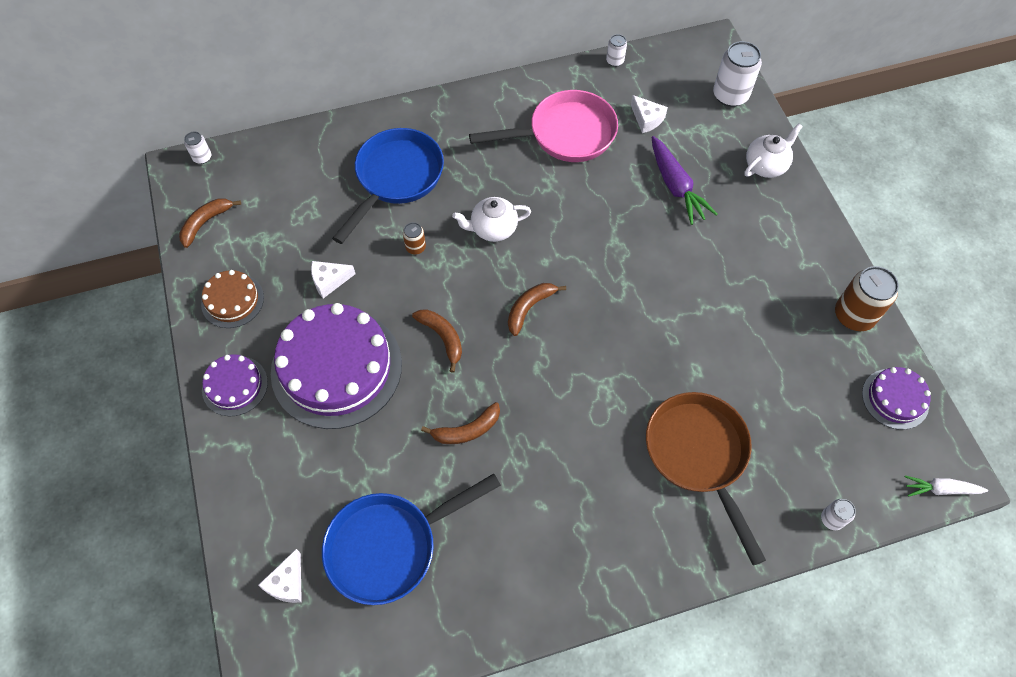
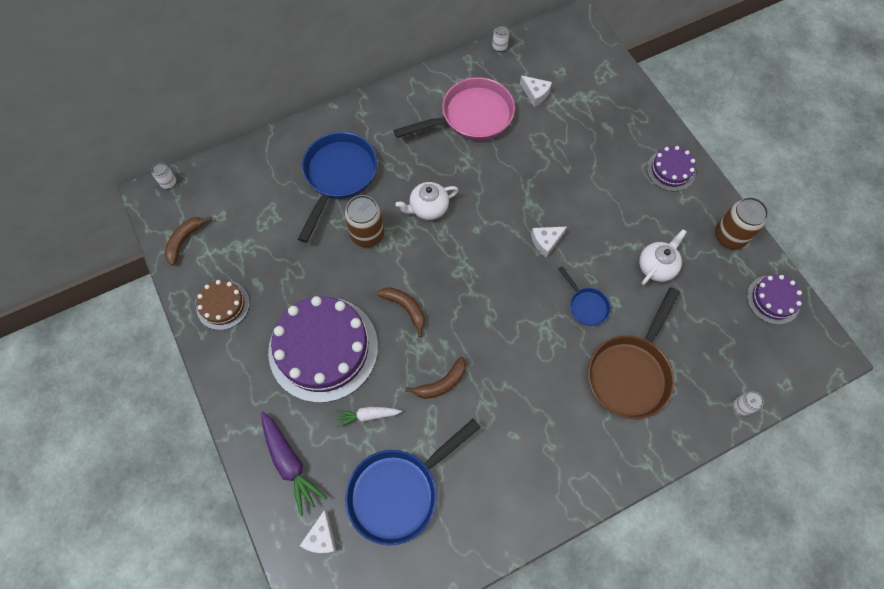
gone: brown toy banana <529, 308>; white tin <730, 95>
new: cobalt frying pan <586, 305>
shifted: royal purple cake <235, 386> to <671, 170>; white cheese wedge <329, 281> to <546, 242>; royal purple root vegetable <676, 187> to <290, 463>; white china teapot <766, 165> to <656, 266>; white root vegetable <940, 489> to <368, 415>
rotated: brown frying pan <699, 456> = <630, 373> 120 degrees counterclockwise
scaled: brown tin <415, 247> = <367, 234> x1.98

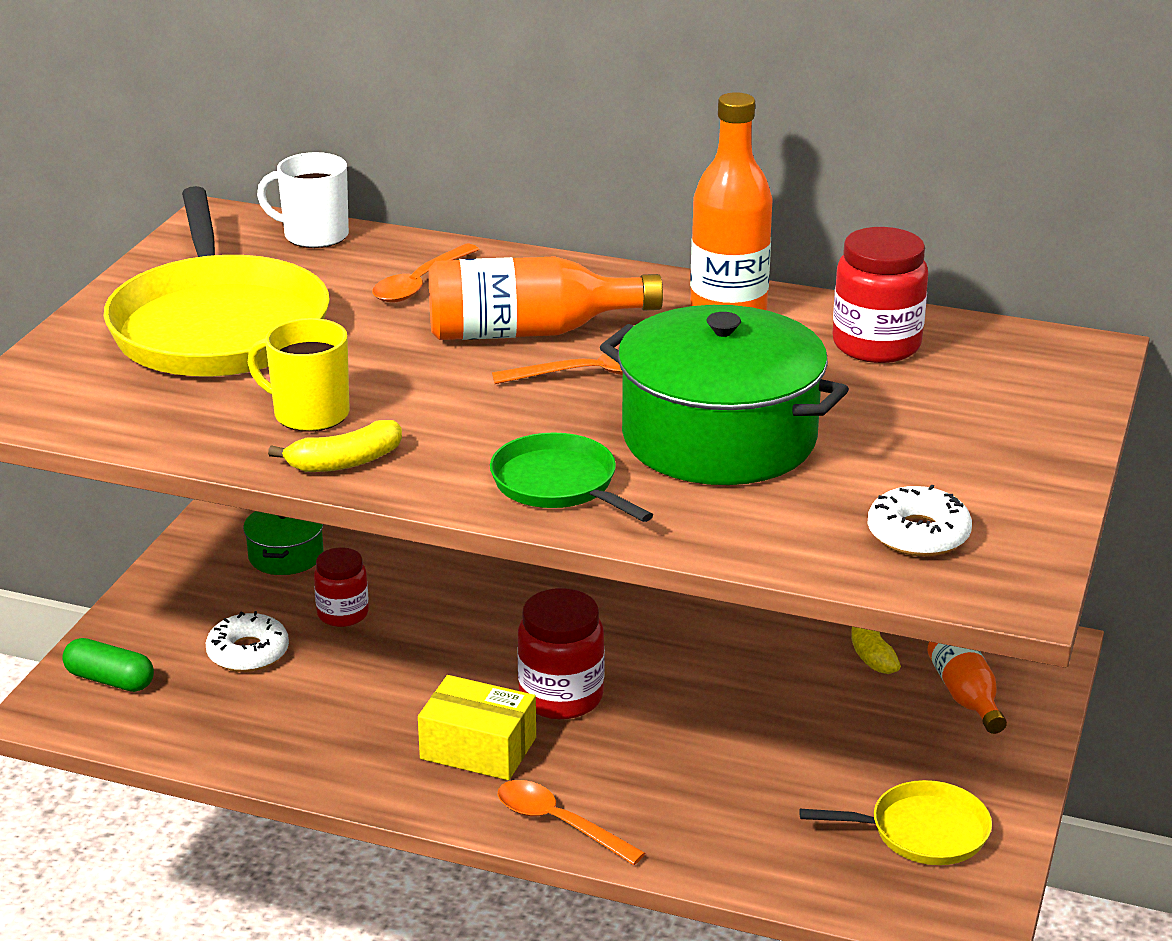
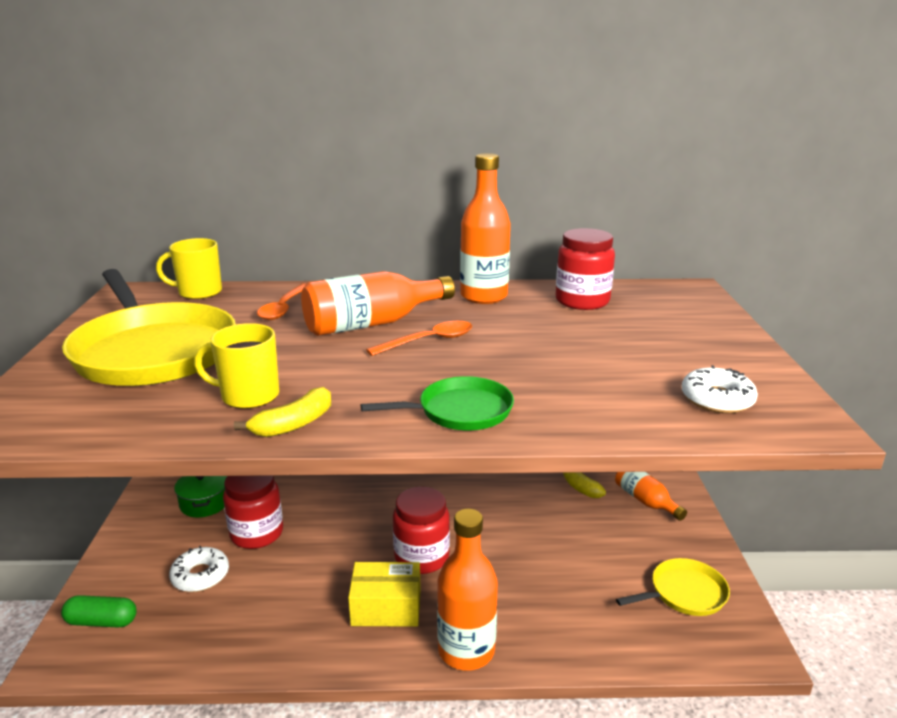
gone: leaf-green cooking pot <719, 438>
swapped: bright orange spoon <558, 823> to bright orange drink bottle <466, 650>
repainted: white tea mug <314, 235> to yellow tea mug <199, 292>
rotated: leaf-green frying pan <558, 484> = <460, 411> 135 degrees clockwise
scaled: crimson preserve jar <343, 614> = <257, 533> x1.55

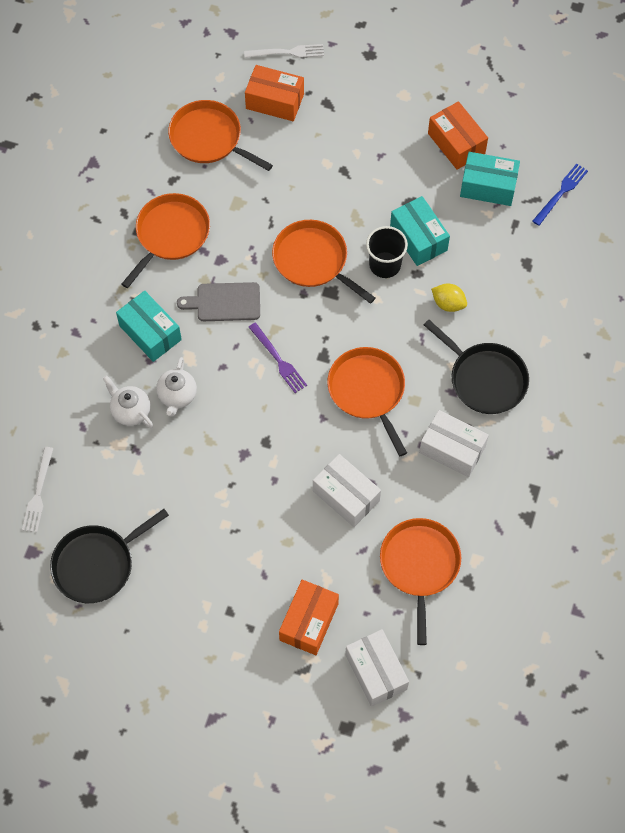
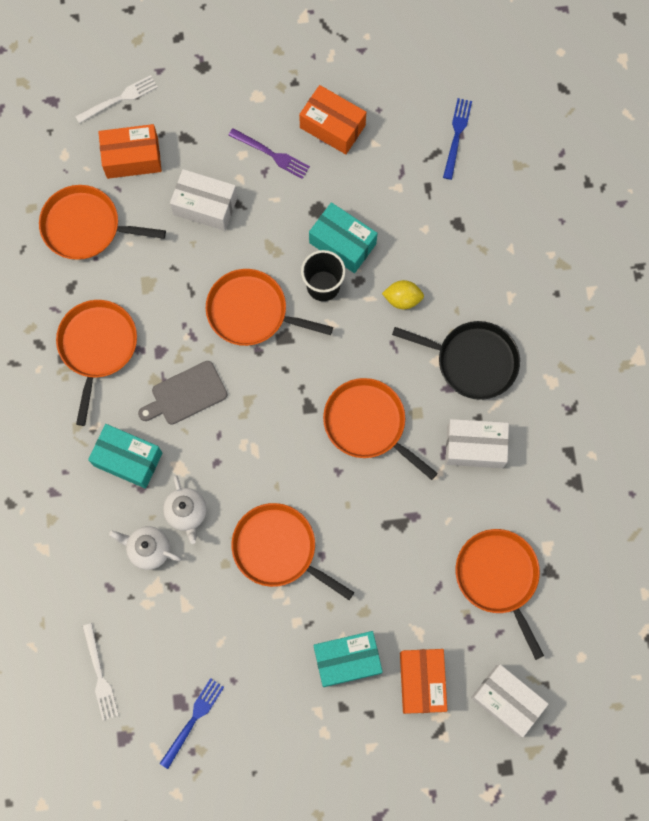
new: bright orange frying pan <278, 549>
shifted: royal purple fork <278, 360> to <271, 154>; white parcel <346, 496> to <205, 206>; turquoise parcel <488, 186> to <347, 660>
swapped: ebony frying pan <97, 564> to cobalt fork <193, 720>

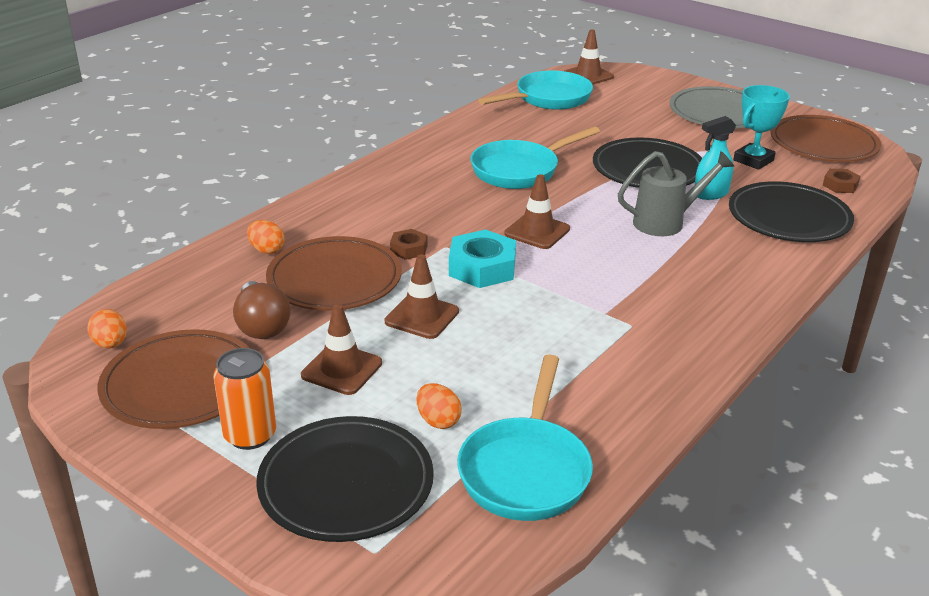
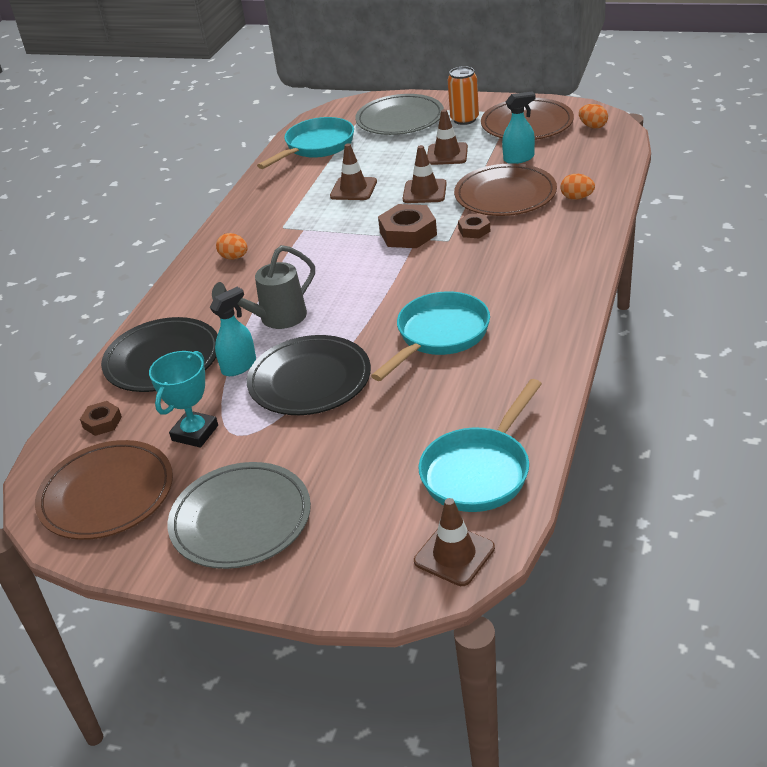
shifted: bright orange toy egg <438, 421> to <234, 257>; brown road cone <537, 231> to <353, 189>
swapped: brown bulb <261, 326> to turquoise spray bottle <519, 158>
repainted: ebony flat dish <346, 483> to grey flat dish <400, 119>; turquoise nut <482, 268> to brown nut <408, 233>
rotated: turquoise frying pan <526, 470> = <316, 147> 45 degrees clockwise

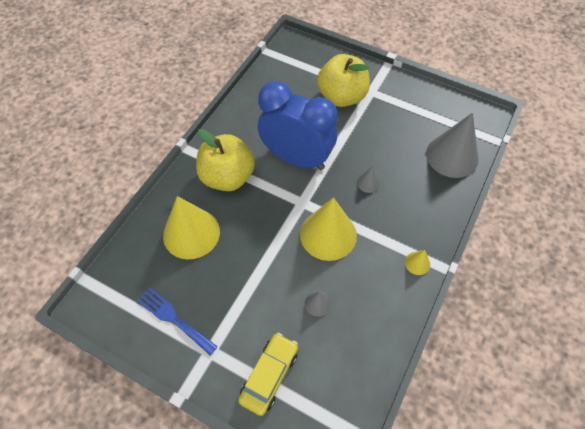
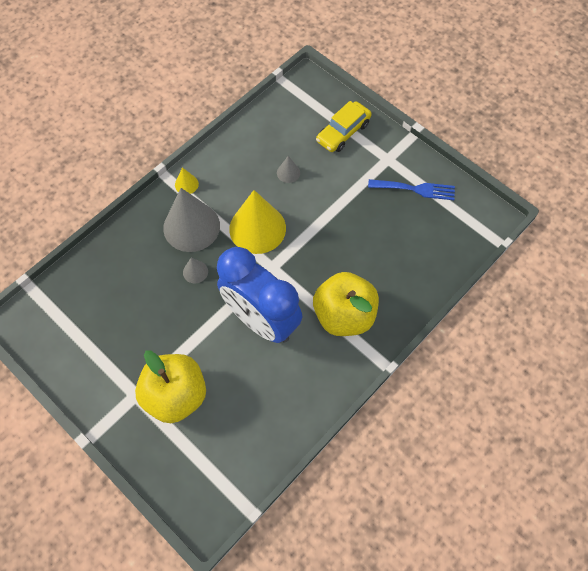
gone: yellow cone <191, 233>
shifted: grey cone <452, 156> to <191, 226>
rotated: cobalt fork <173, 318> = <416, 189> 45 degrees counterclockwise

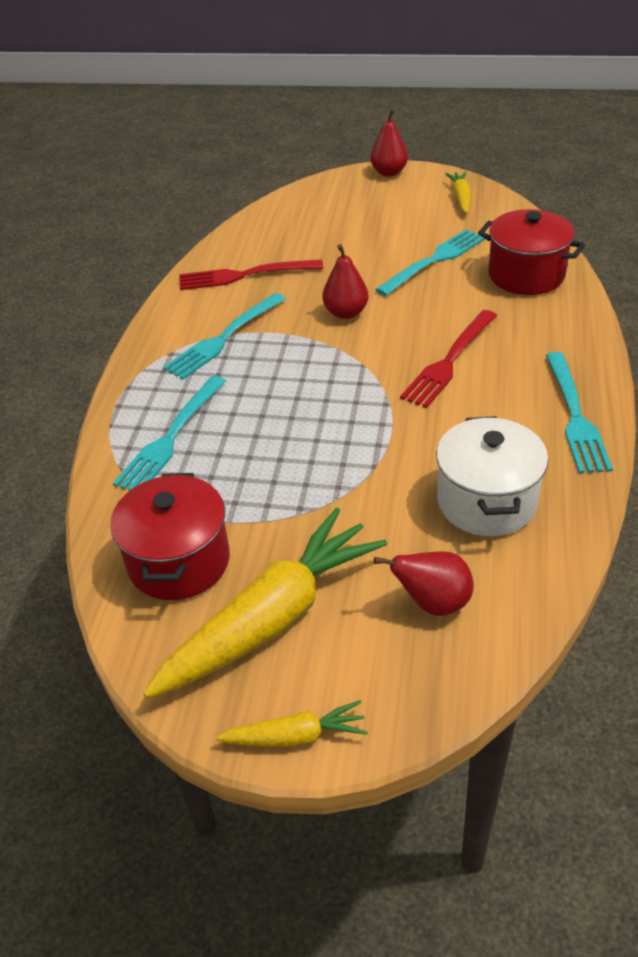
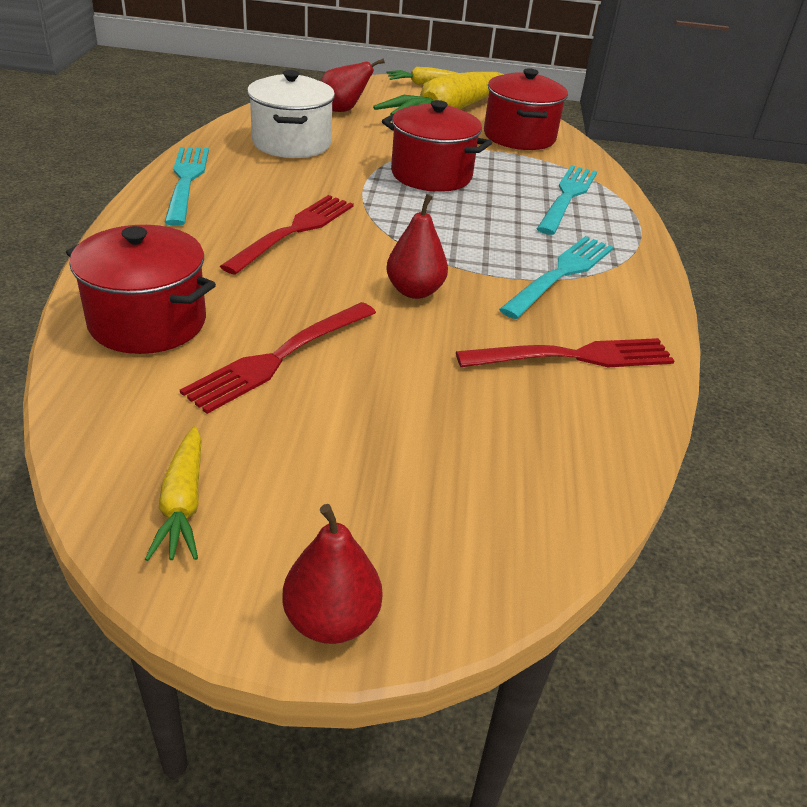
new: crimson cooking pot <431, 175>
repainted: turquoise fork <434, 261> to crimson fork <280, 357>

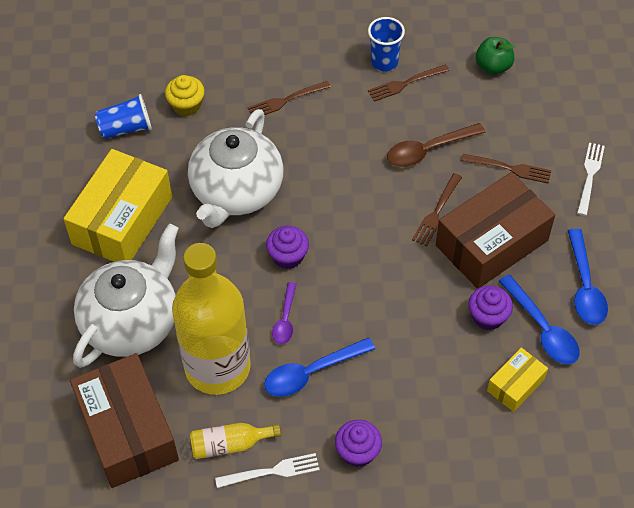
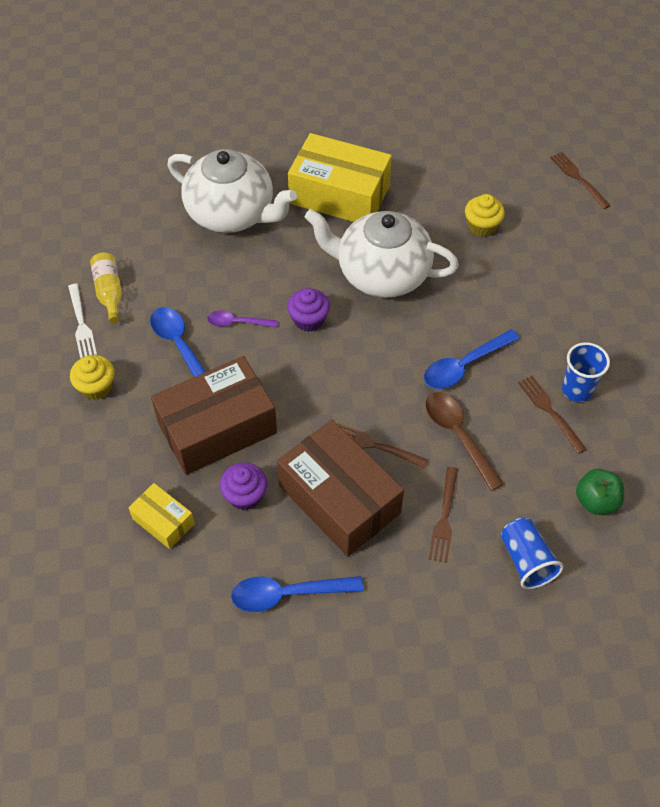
gone: yellow drink bottle <217, 367>; white fork <590, 176>
shifted: brown parcel <127, 431> to <217, 428>; cobalt tumbler <126, 128> to <526, 560>; brown fork <286, 100> to <578, 179>; cobalt spoon <542, 328> to <464, 365>
repainted: royal purple fairy cake <358, 451> to yellow fairy cake <96, 387>

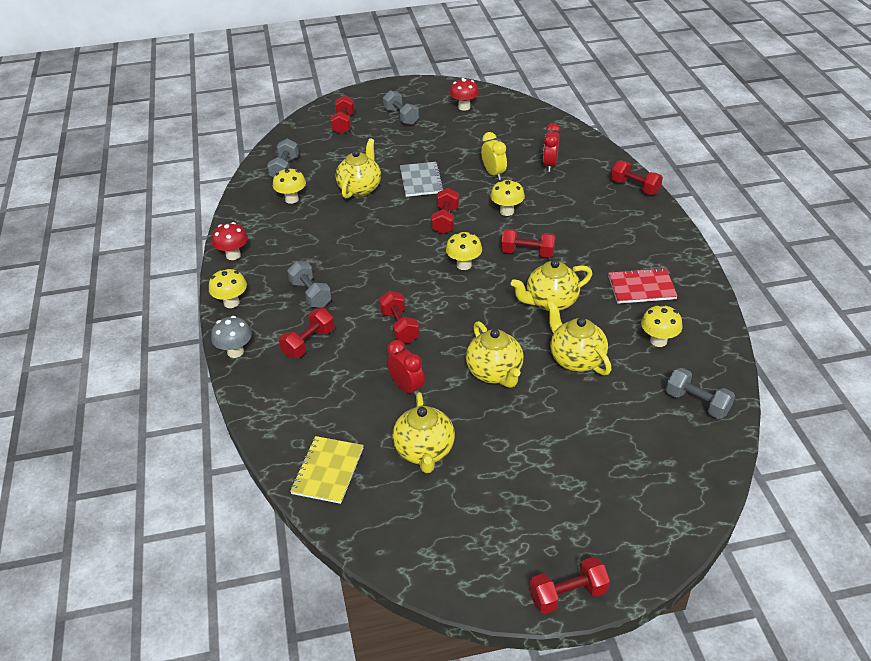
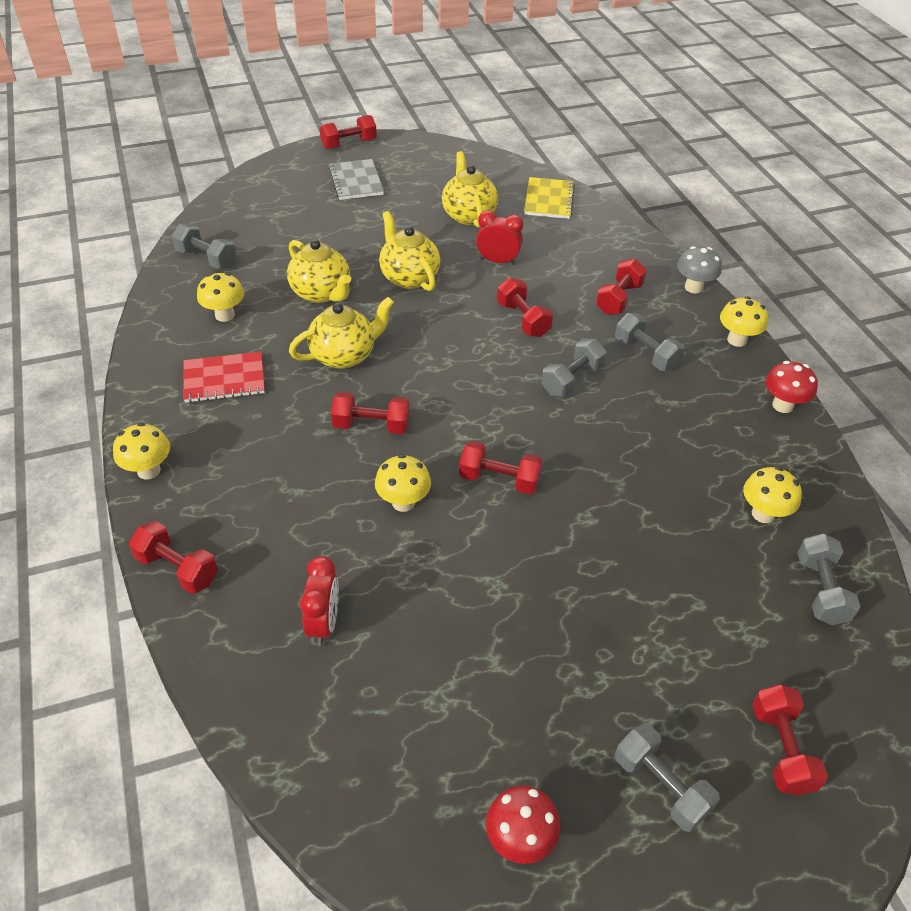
gone: yellow china teapot <360, 188>; yellow alarm clock <493, 174>
new: grey dumbbell <571, 380>
shifted: grey exercise book <421, 180> to <356, 181>; yellow fungus <464, 265> to <148, 470>
rotated: crimson alarm clock <407, 388> = <497, 261> 150 degrees clockwise; crimson dumbbell <445, 220> = <499, 479> 75 degrees counterclockwise

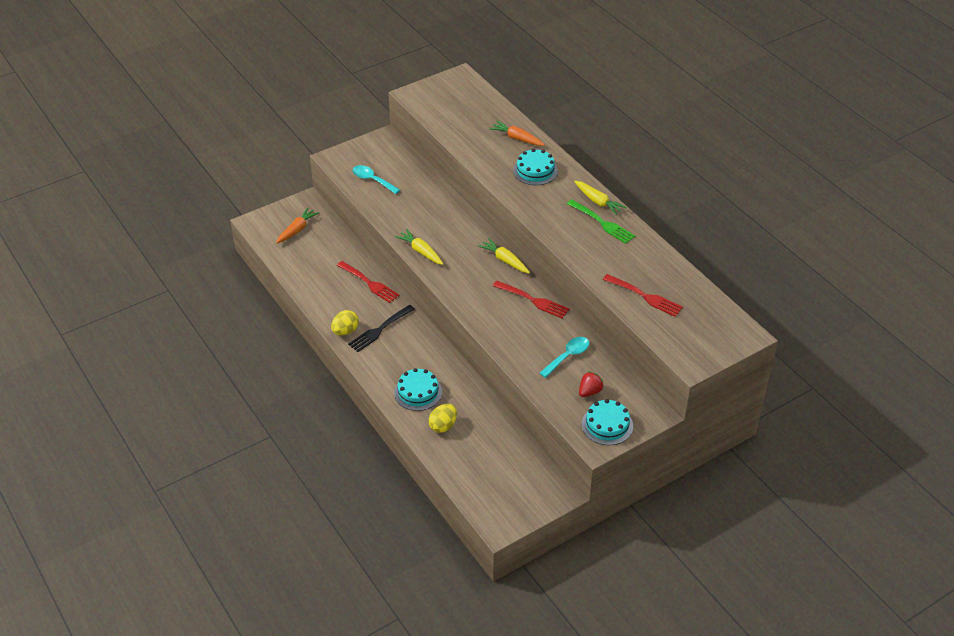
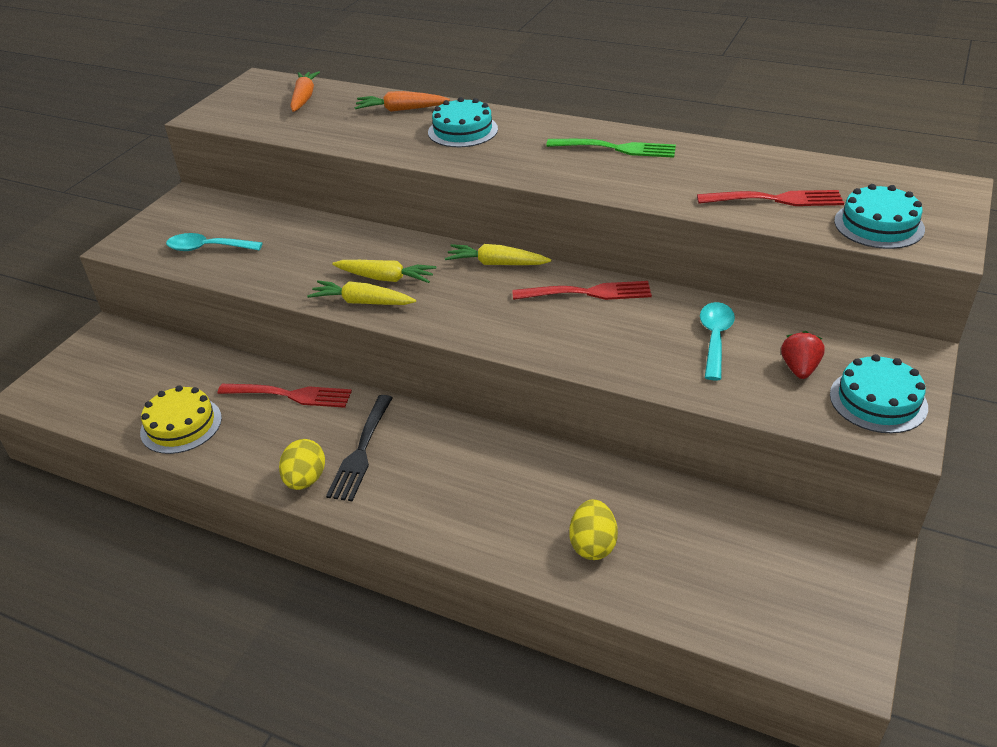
new: yellow cake <181, 425>
shifted: bright orange root vegetable <297, 230> to <304, 98>; turquoise cake <418, 392> to <879, 225>; yellow root vegetable <598, 201> to <385, 278>

